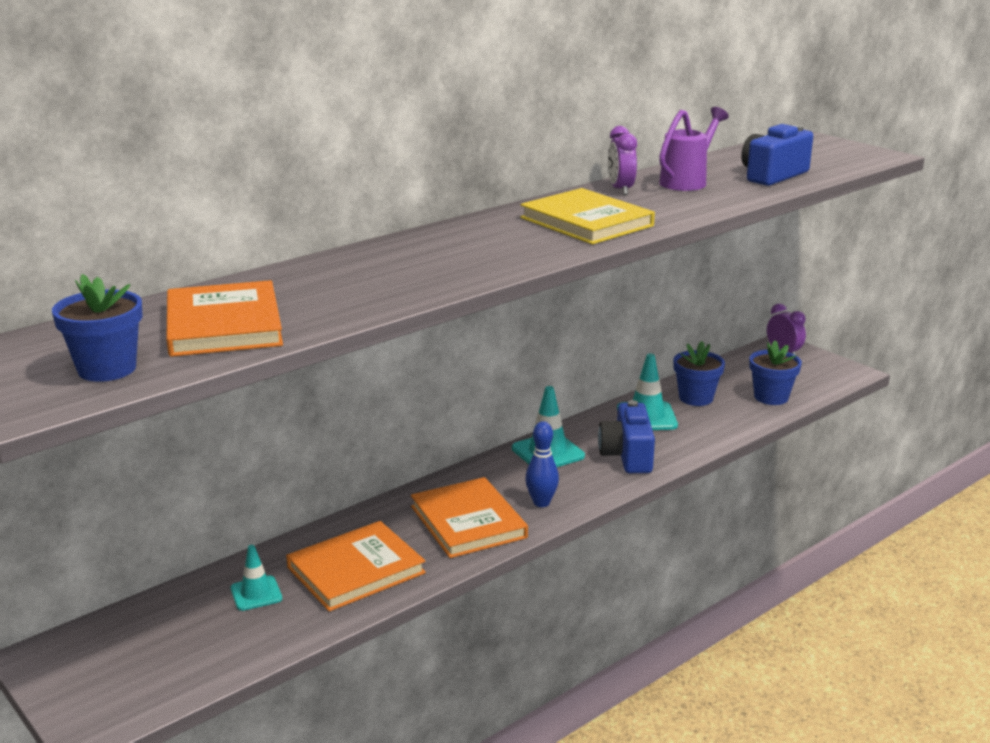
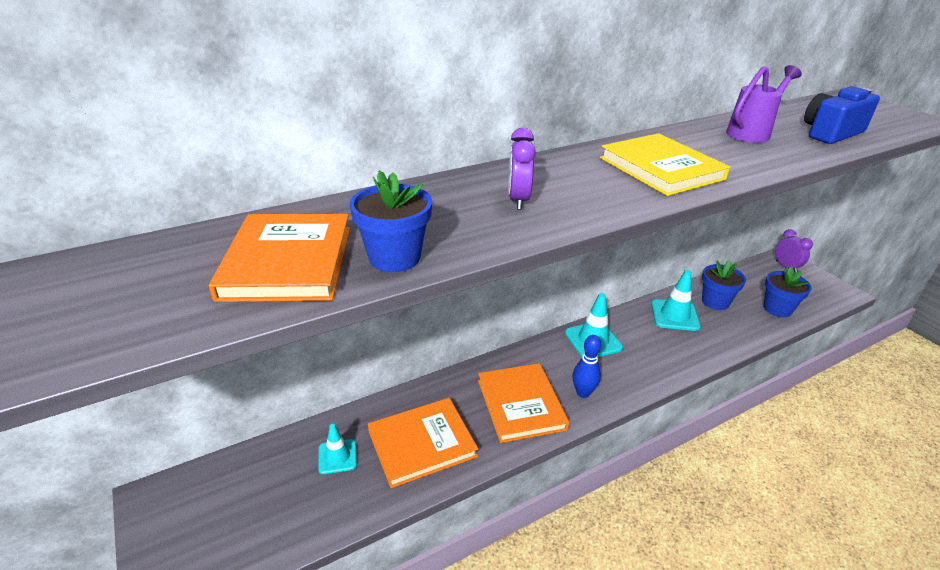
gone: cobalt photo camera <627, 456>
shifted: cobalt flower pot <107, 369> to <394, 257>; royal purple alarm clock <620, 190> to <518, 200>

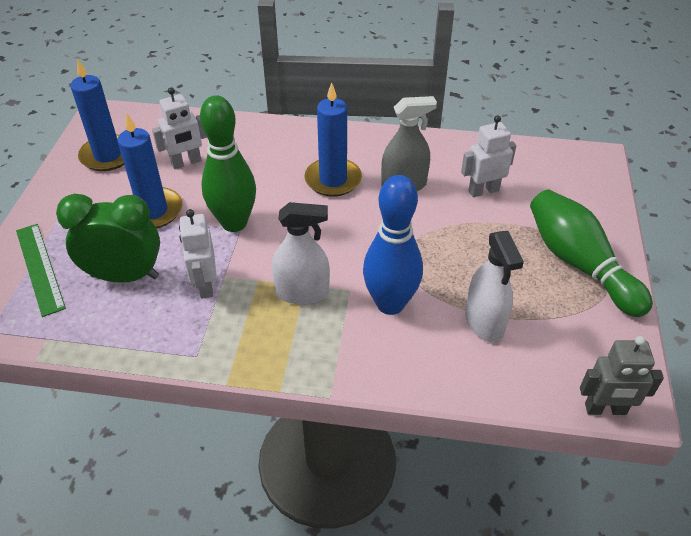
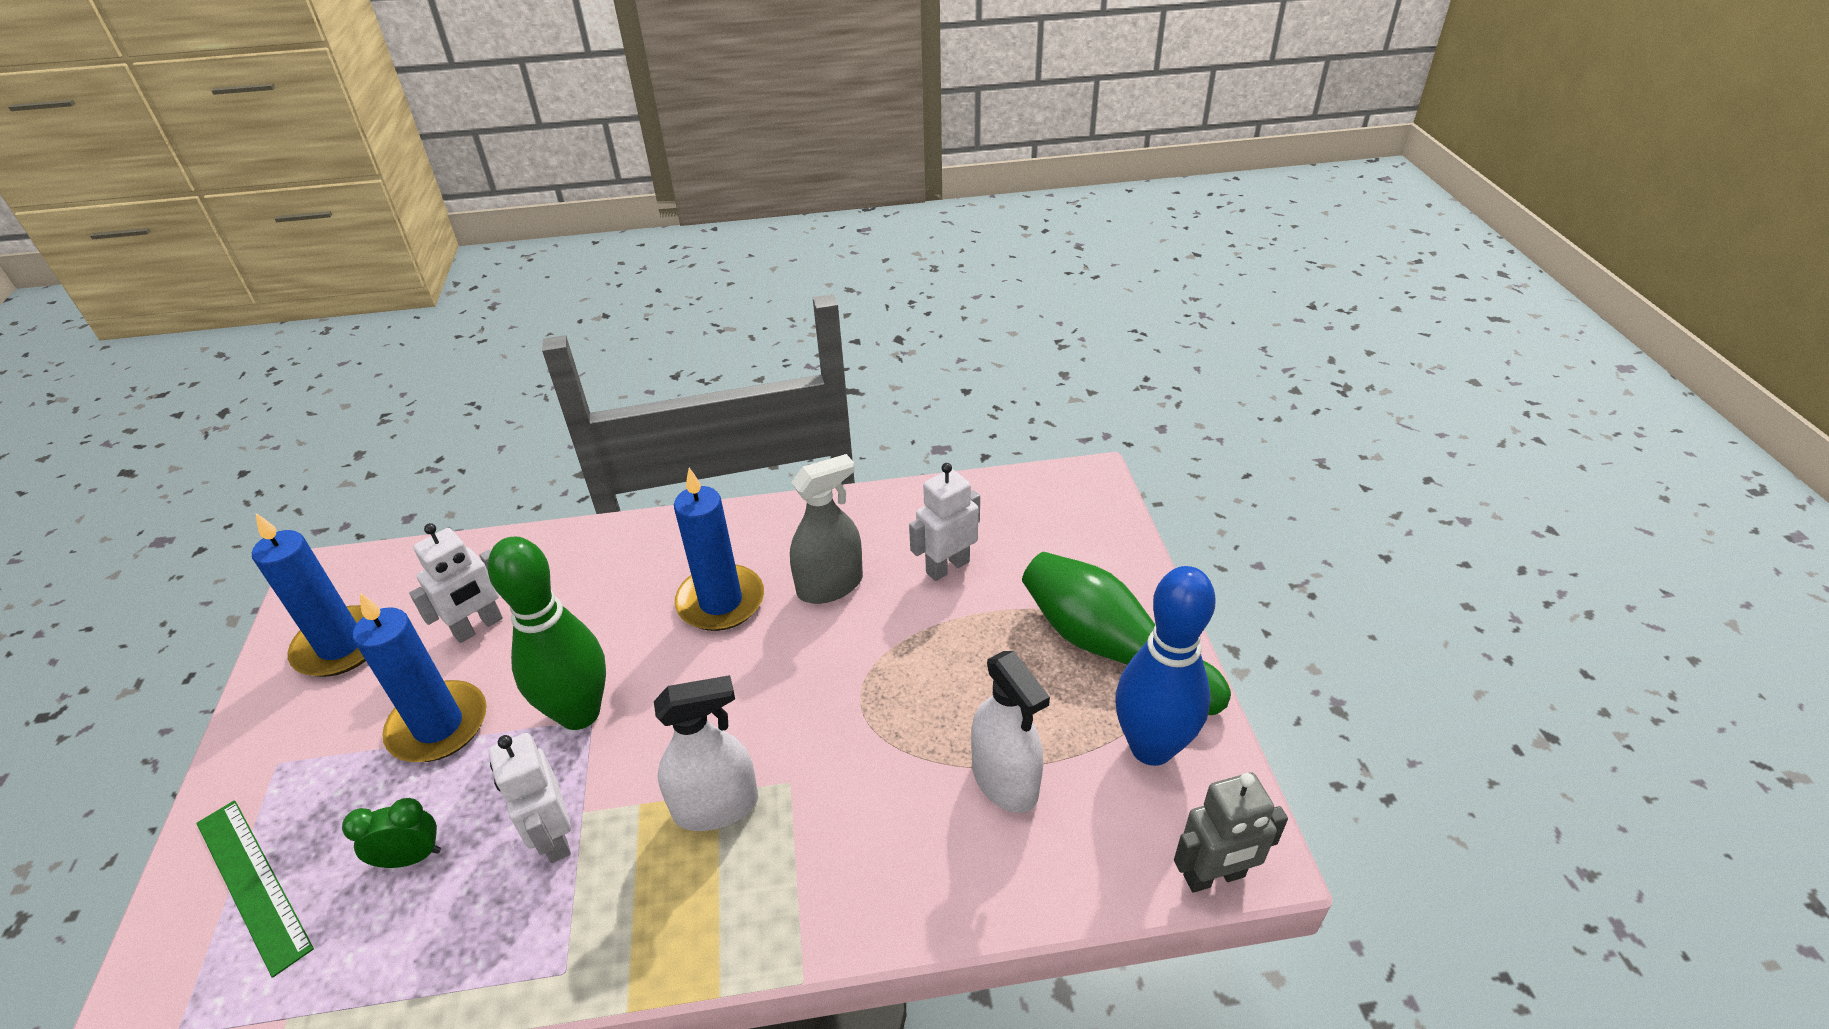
shifted: cobalt skittle <390, 304> to <1151, 747>
scaled: leaf-green alarm clock <125, 276> = <411, 857> x0.50

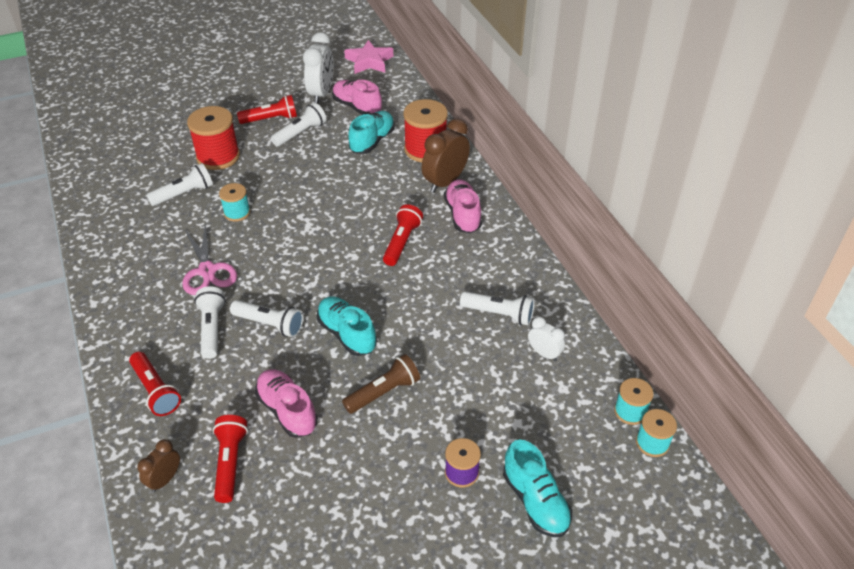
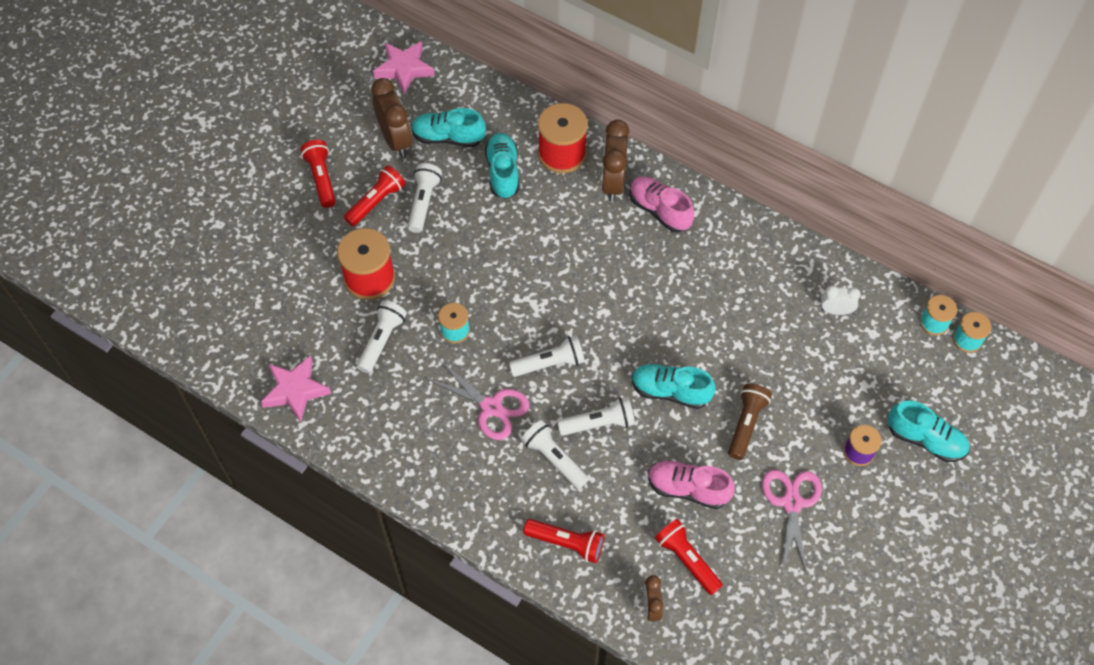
new: pink star <295, 390>; pink scissors <791, 503>
shifted: crimson pocket torch <402, 242> to <321, 178>; white pocket torch <499, 314> to <549, 363>
repainted: white alarm clock <321, 93> to brown alarm clock <395, 140>; pink sneaker <357, 107> to turquoise sneaker <448, 137>

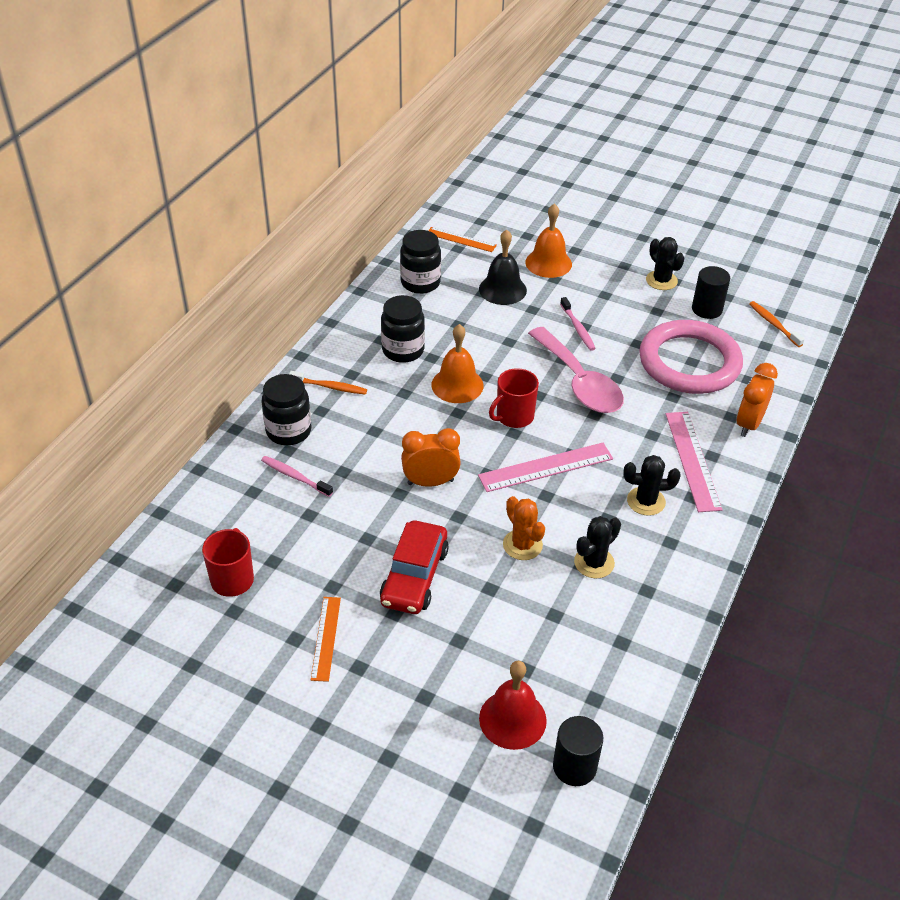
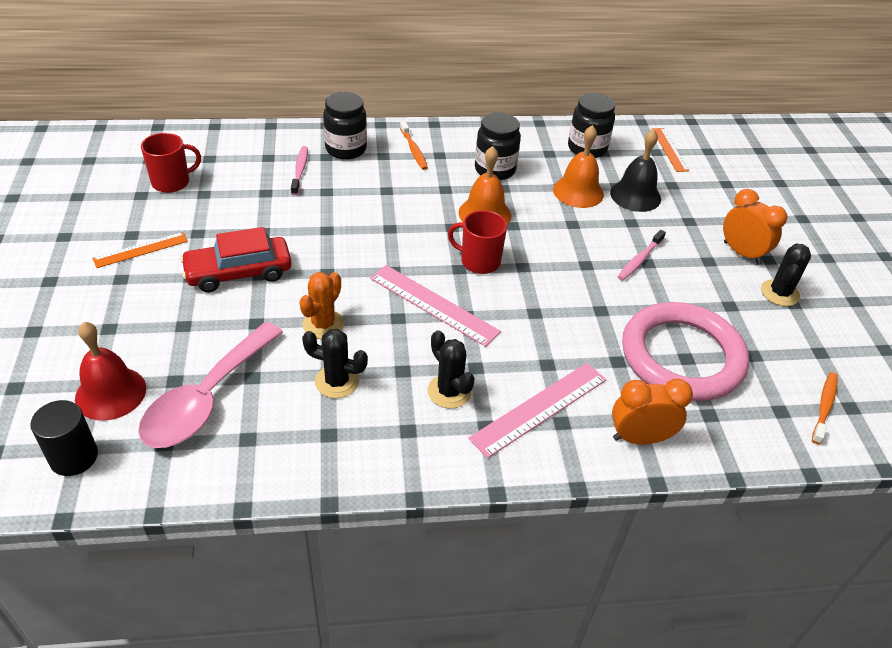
gone: ebony cylinder <707, 309>
shifted: bright orange alarm clock <430, 482> to <742, 253>; bright orange school bell <548, 263> to <578, 192>; pink spoon <579, 382> to <206, 399>

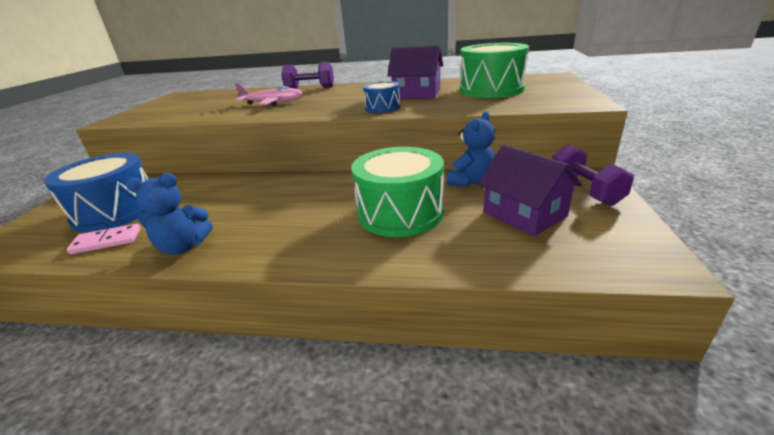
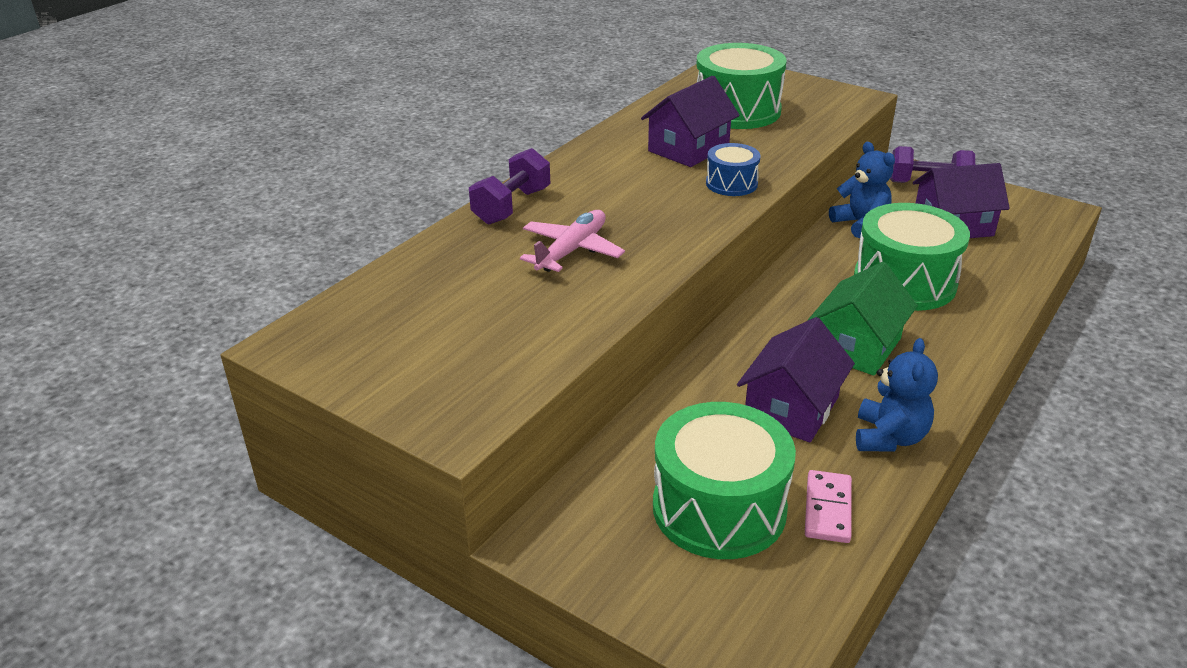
new: royal purple house <791, 408>; leaf-green house <857, 346>
repainted: cobalt drum <116, 211> to leaf-green drum <719, 508>

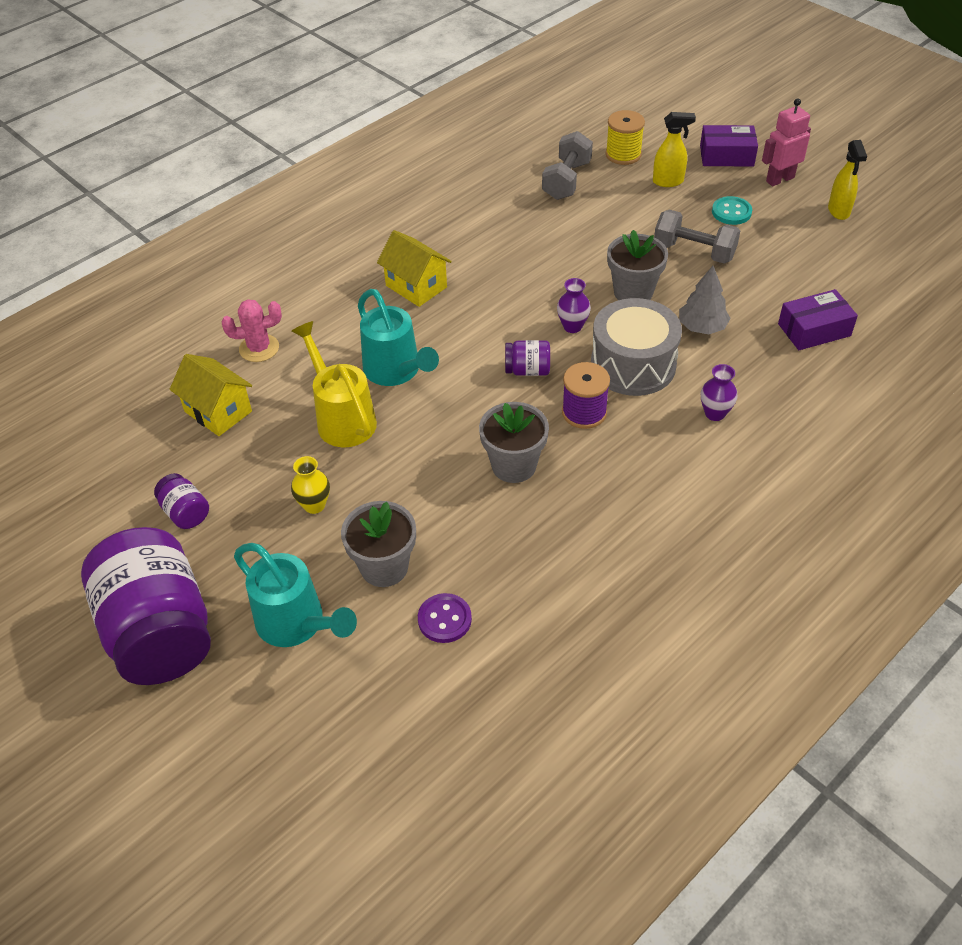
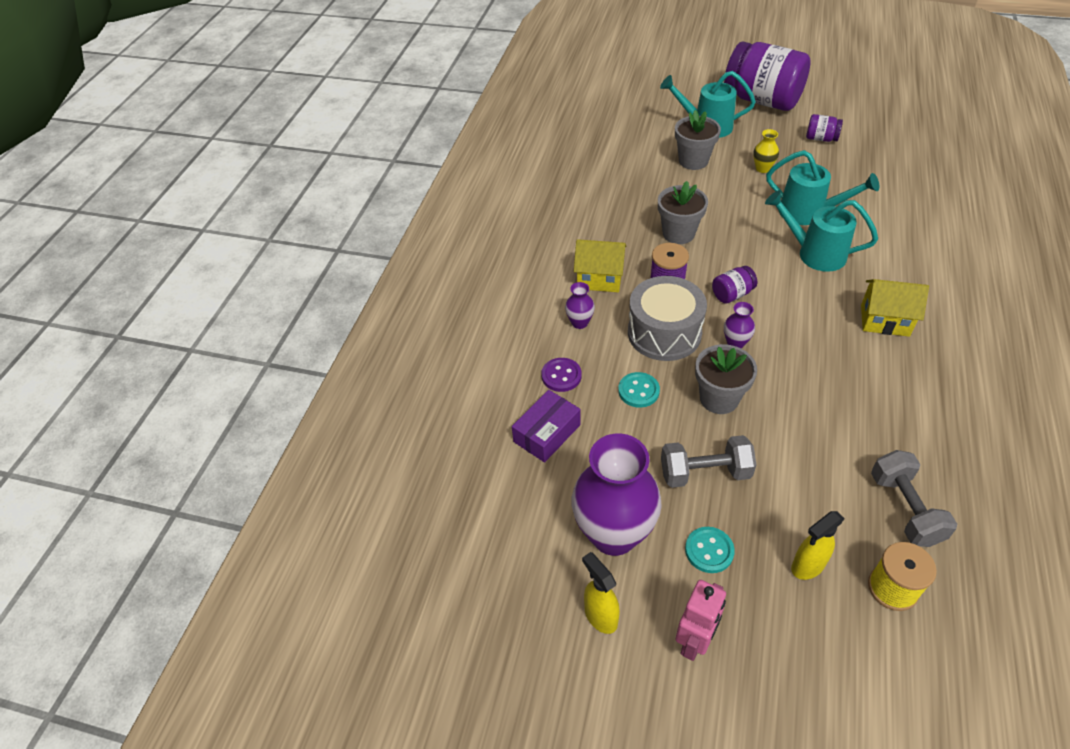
gone: pink cactus <259, 348>; royal purple parcel <726, 156>
new: royal purple tall vase <614, 534>
shifted: yellow house <218, 411> to <599, 279>; royal purple sewing button <444, 619> to <561, 376>
swapped: grey tree <702, 327> to turquoise sewing button <638, 391>
repainted: yellow sprinkling can <342, 418> to turquoise sprinkling can <808, 213>

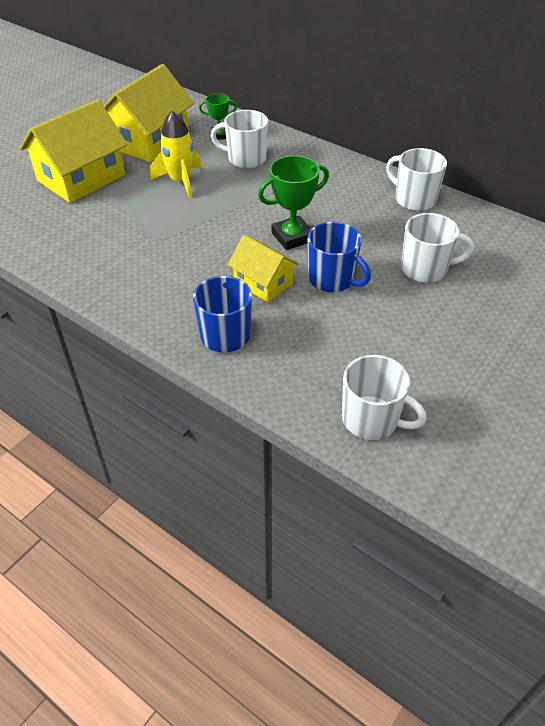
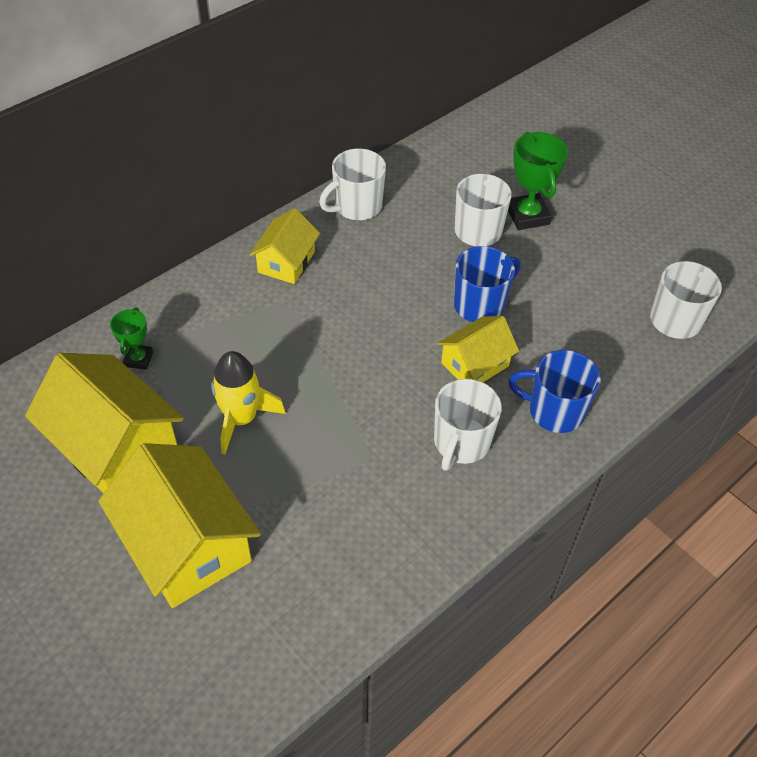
new: yellow house <286, 262>
shifted: white tea mug <245, 159> to <461, 443>; leaf-green prize cup <292, 237> to <527, 216>

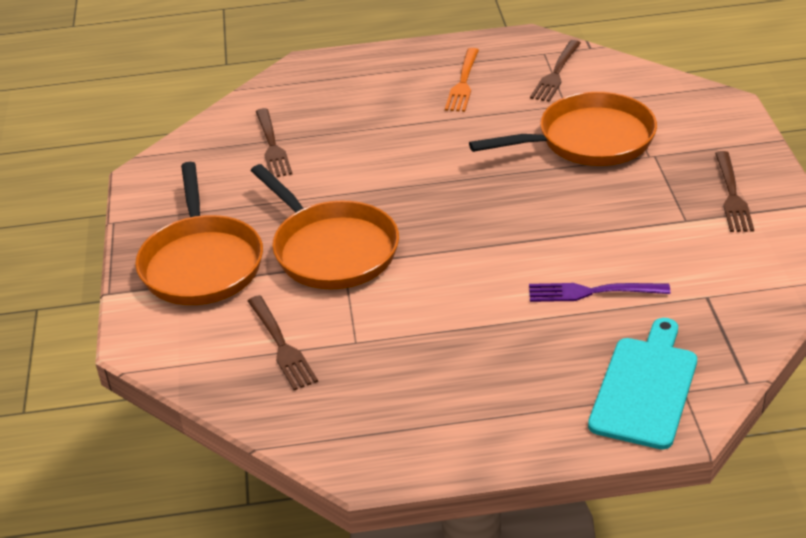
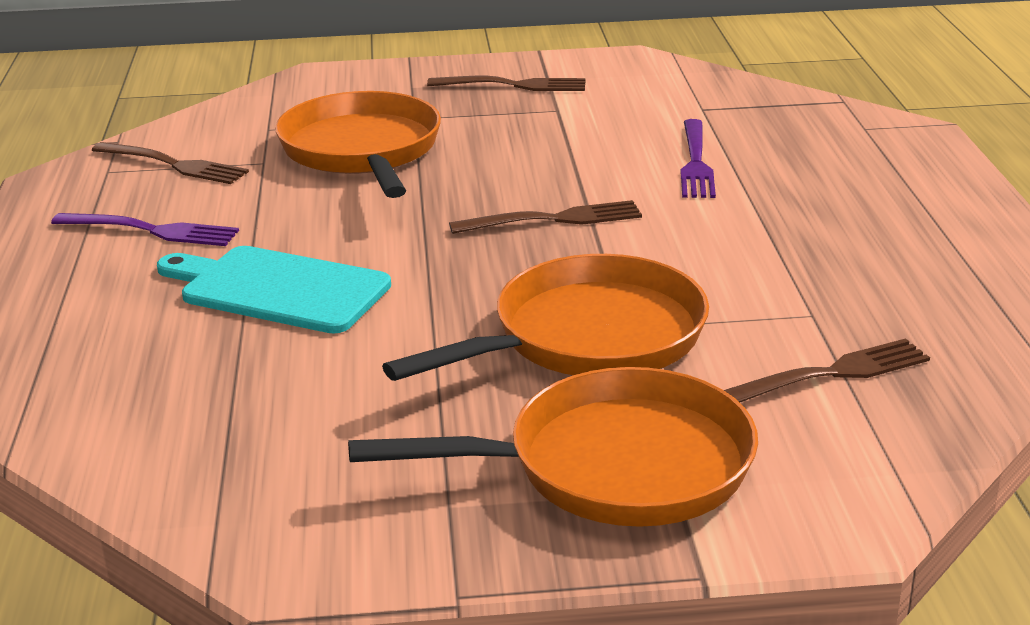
shifted: brown fork <272, 146> to <553, 219>; turquoise cutting board <645, 388> to <278, 289>
repainted: bright orange fork <463, 83> to royal purple fork <151, 230>

